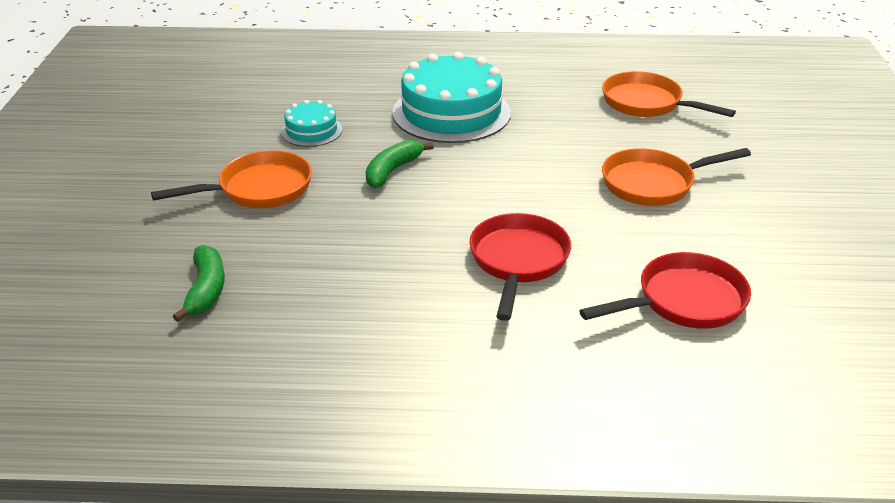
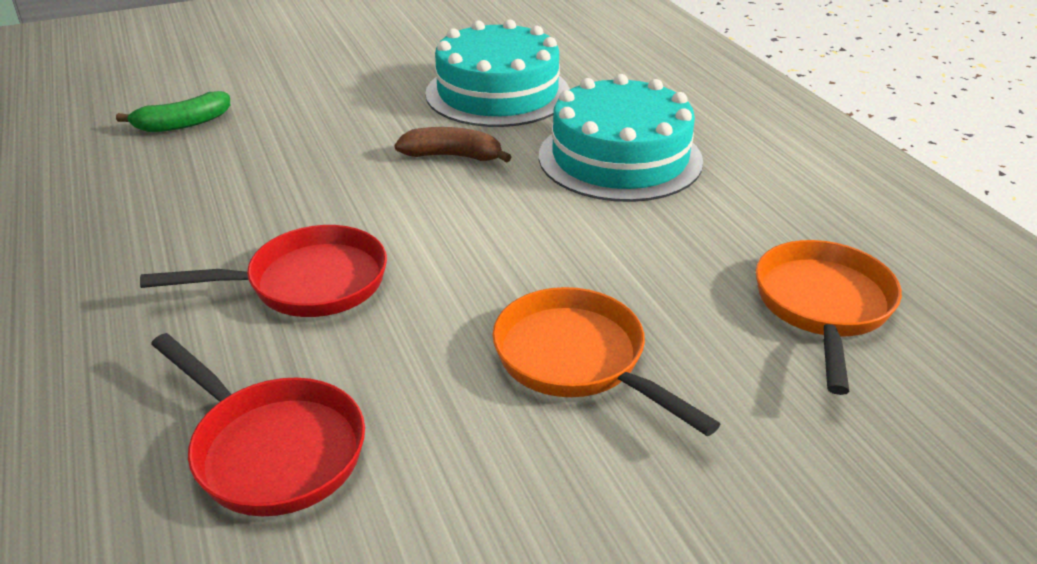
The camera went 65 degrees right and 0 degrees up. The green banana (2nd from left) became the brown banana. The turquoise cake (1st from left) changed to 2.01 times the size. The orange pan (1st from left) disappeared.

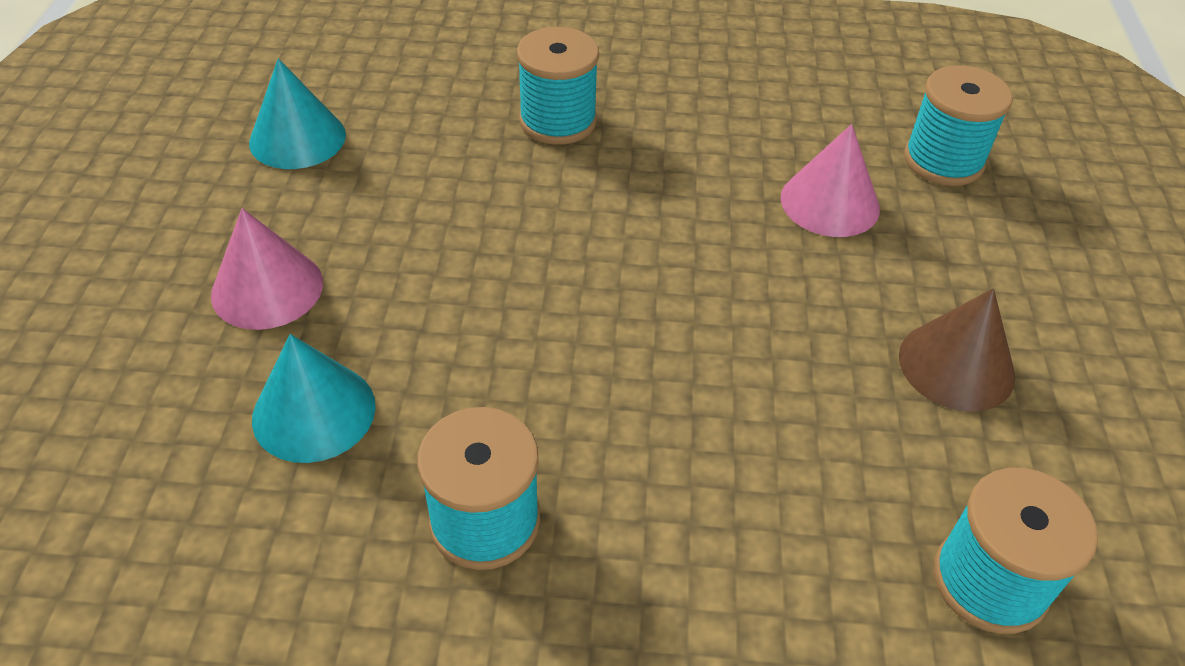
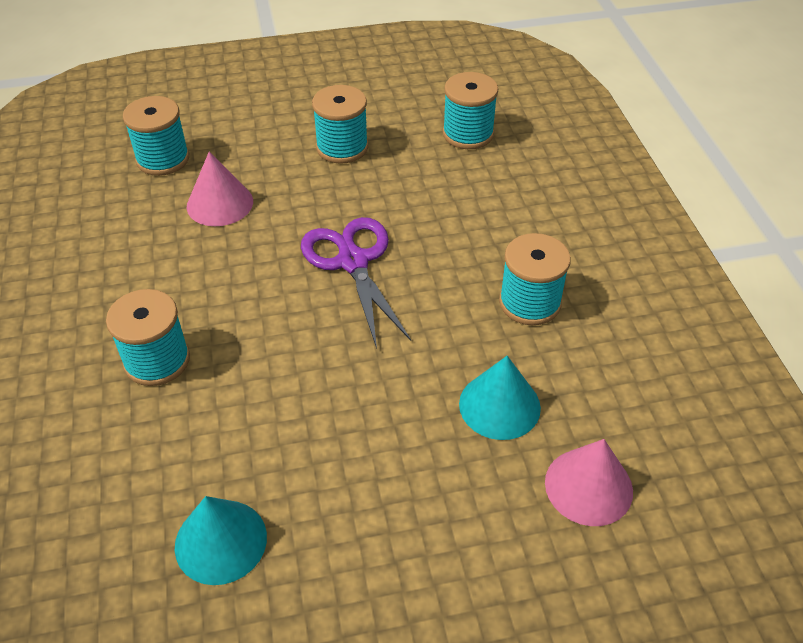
The camera went 105 degrees left and 0 degrees up. The purple scissors appeared. The brown cone was replaced by the turquoise spool (3rd from left). The pink cone (1st from left in the first image) moved.

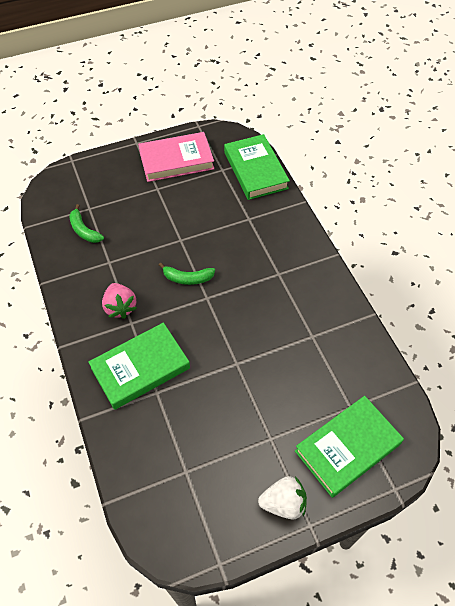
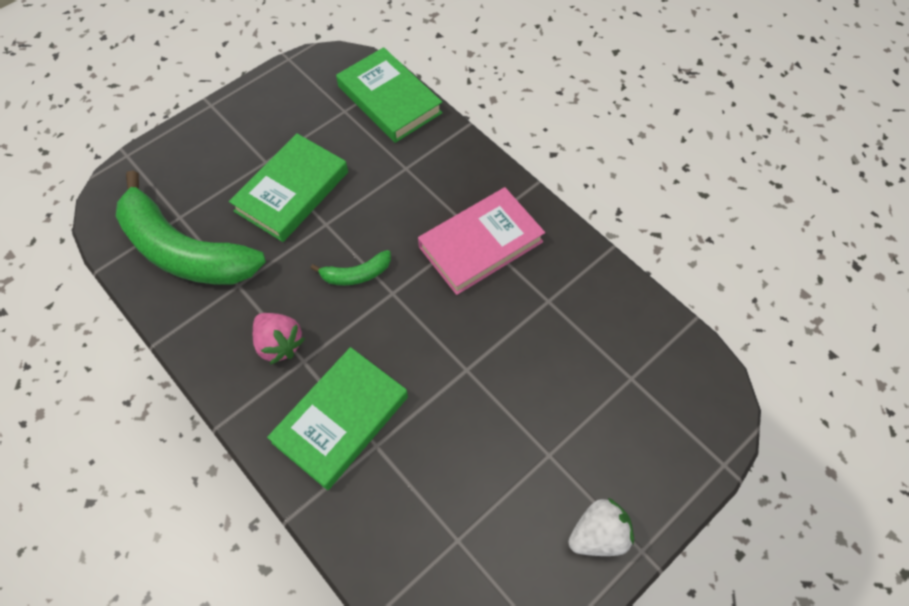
The camera went 20 degrees left and 5 degrees up. The green banana (1st from left) changed to 2.33 times the size. The green book (3rd from left in the first image) moved. The pink book moved.

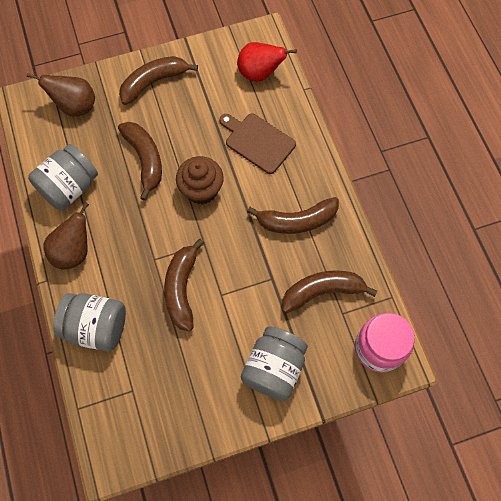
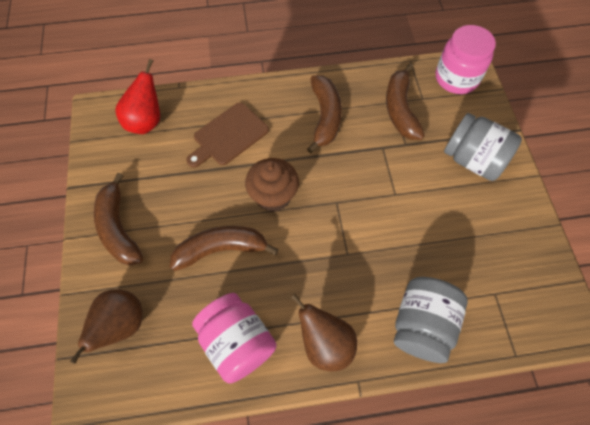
The camera went 80 degrees left and 5 degrees down. The grey jar (1st from left) became the pink jar (1st from left). The brown banana (3rd from left) disappeared.

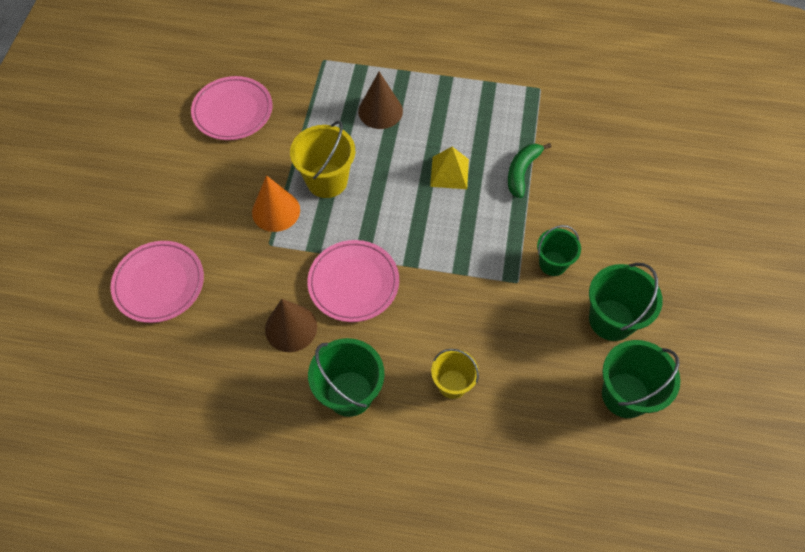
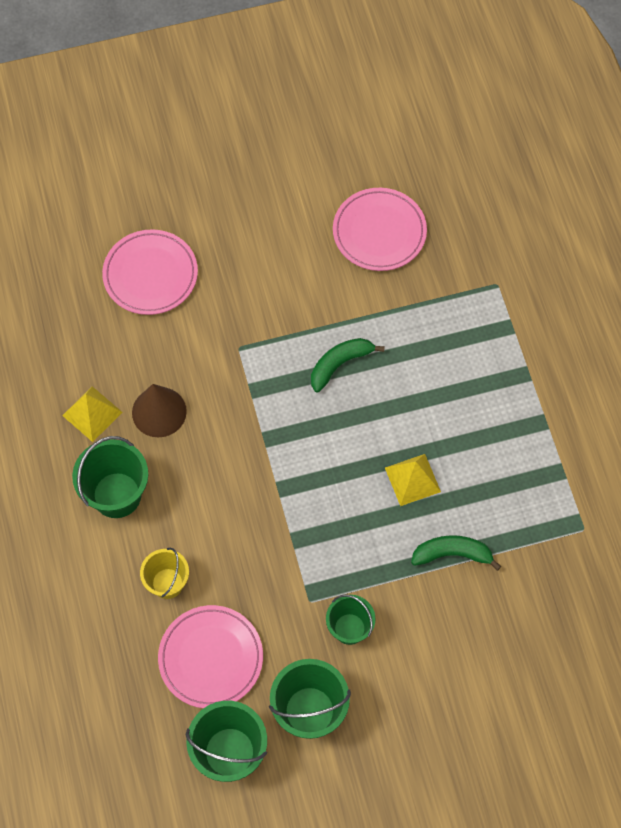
The camera went 65 degrees right and 5 degrees up. The yellow pyramid (1st from left) appeared. The pink plate (3rd from left in the first image) moved. The yellow bucket (1st from left) was replaced by the green banana (1st from left). The orange cone disappeared. The brown cone (2nd from left) disappeared.

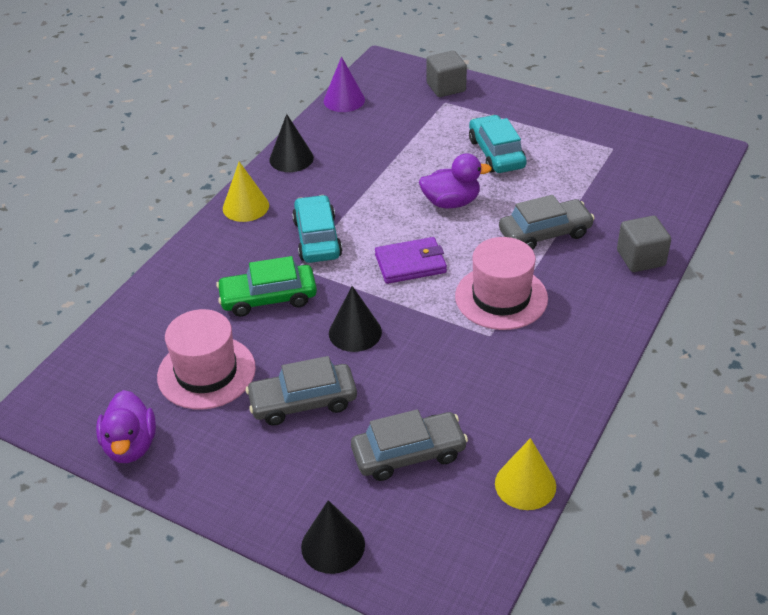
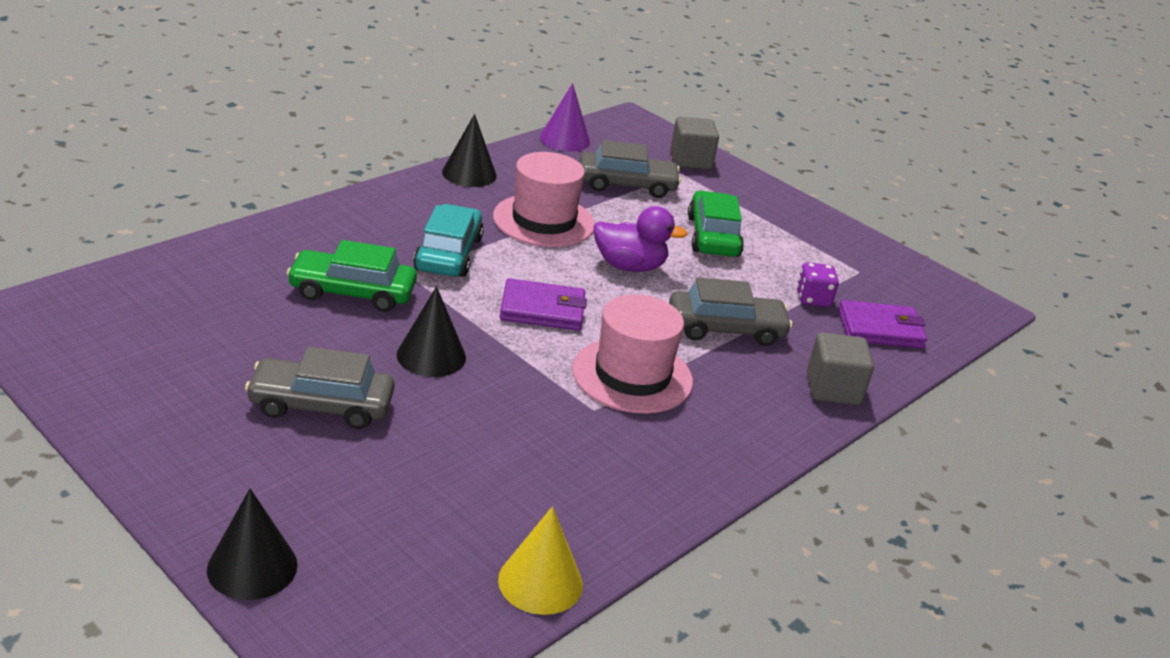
The camera went 10 degrees right and 10 degrees down. The pink hat (1st from left) moved. The grey car (2nd from left) moved. The turquoise car (2nd from left) became the green car (2nd from left). The purple dice appeared. The purple wallet (2nd from left) appeared. The purple duck (1st from left) disappeared. The yellow cone (1st from left) disappeared.

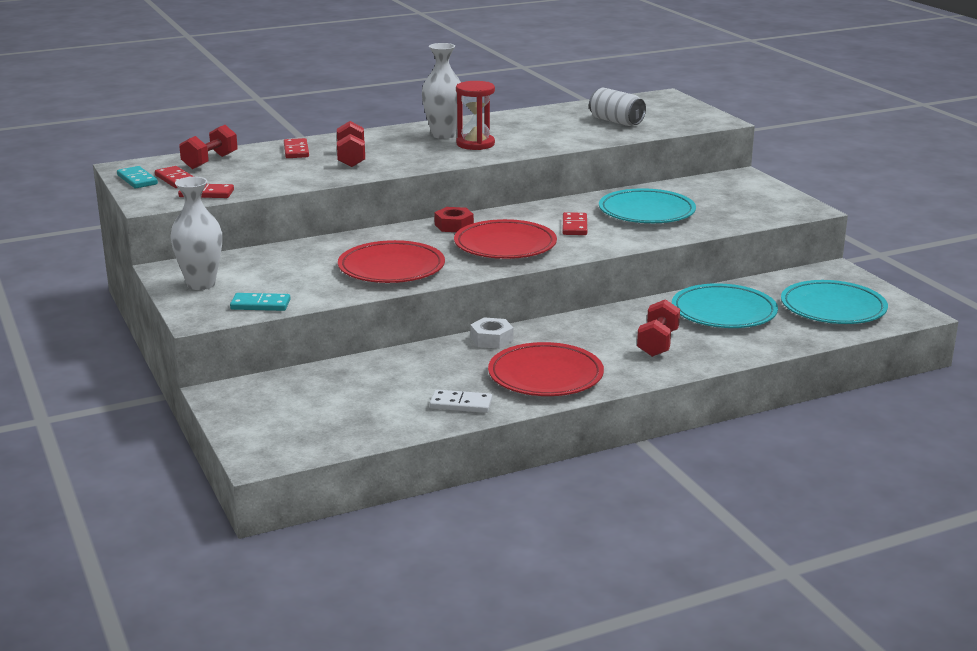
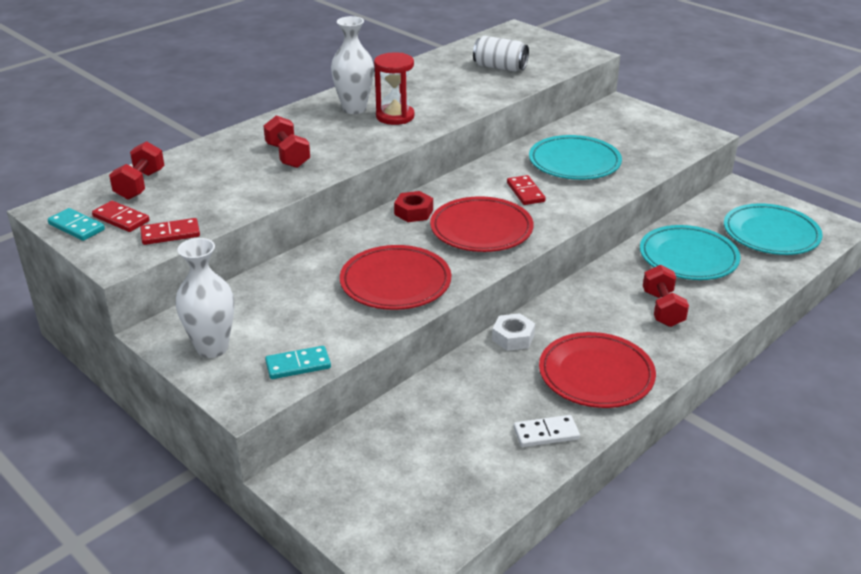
The camera went 20 degrees left and 10 degrees up. The red domino (3rd from left) disappeared.

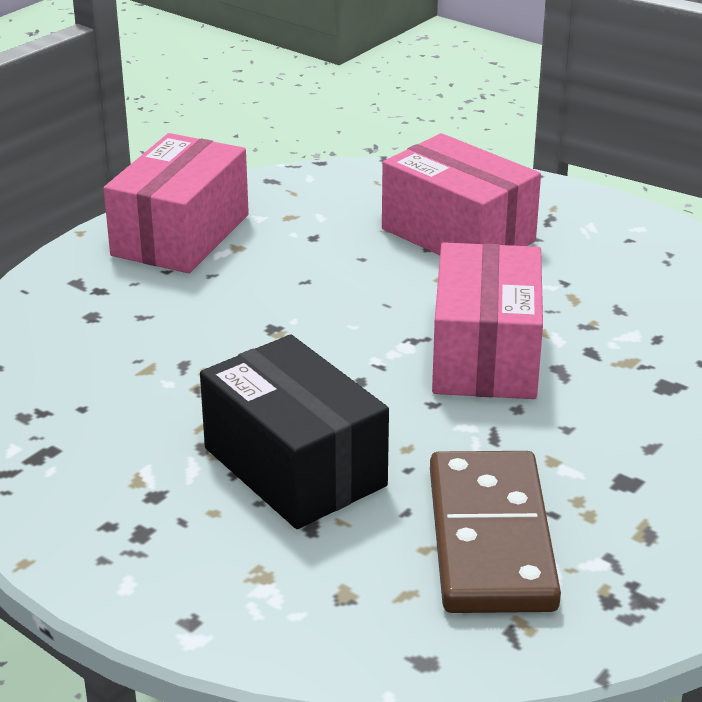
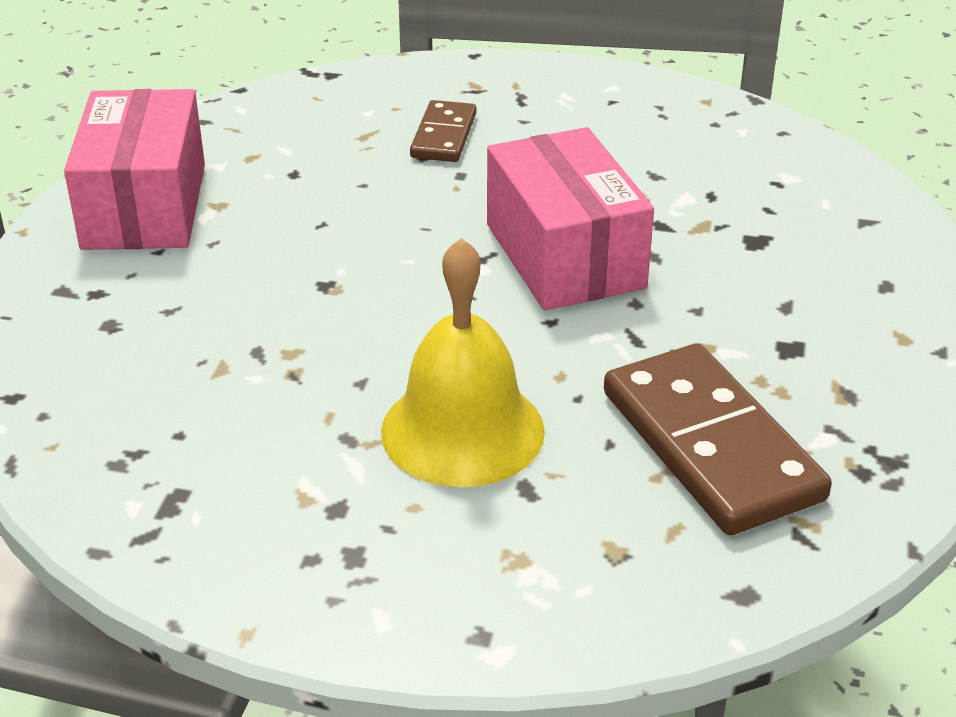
The camera went 25 degrees left and 5 degrees up. The black box was replaced by the yellow bell. The pink box (2nd from left) was replaced by the brown domino (1st from left).

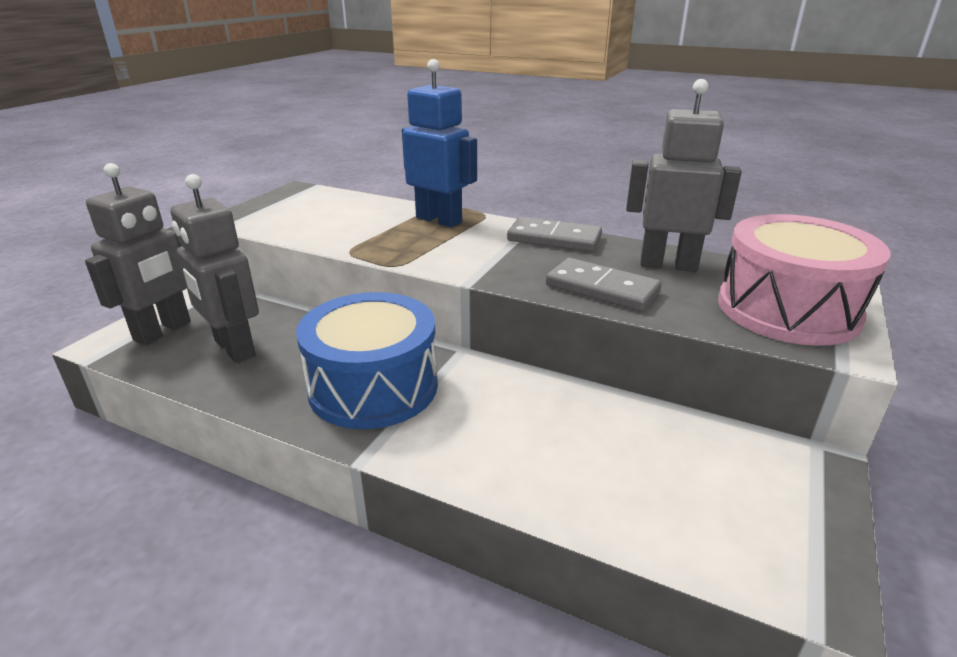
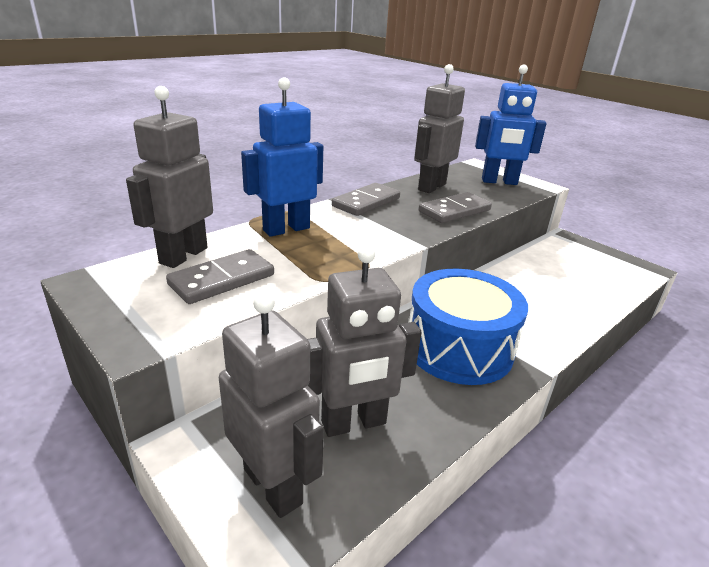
The camera went 70 degrees left and 0 degrees up. The grey robot (1st from left) appeared. The grey domino (1st from left) appeared. The pink drum was replaced by the blue robot (2nd from left).

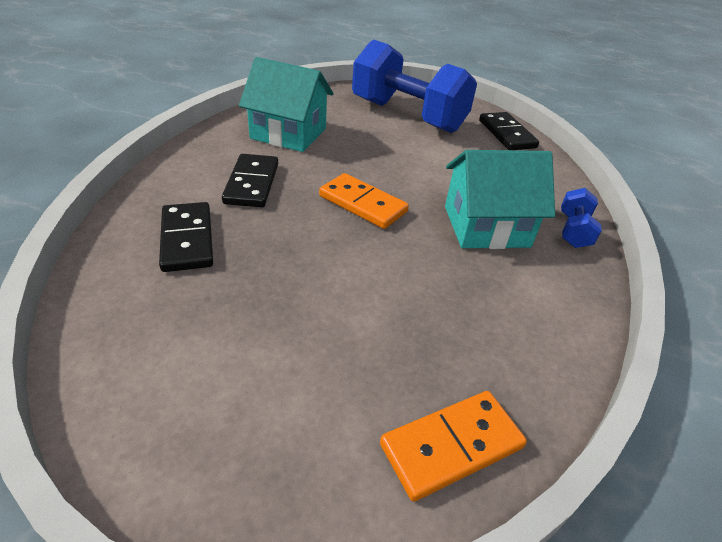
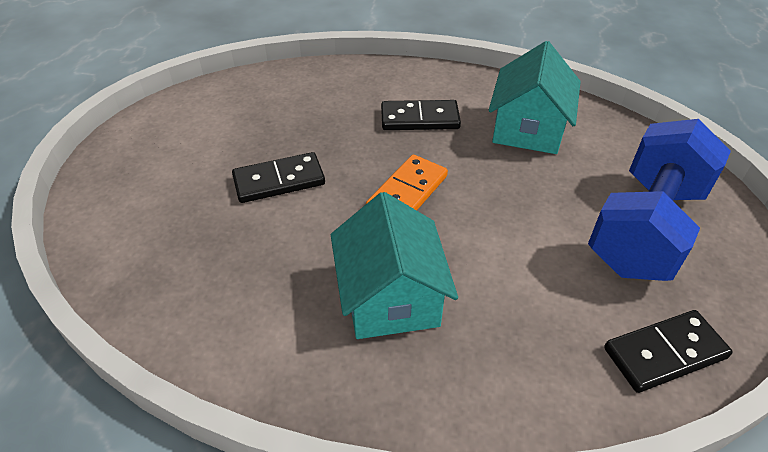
The camera went 90 degrees right and 5 degrees up. The black domino (1st from left) moved. The orange domino (2nd from left) disappeared. The blue dumbbell (2nd from left) disappeared.

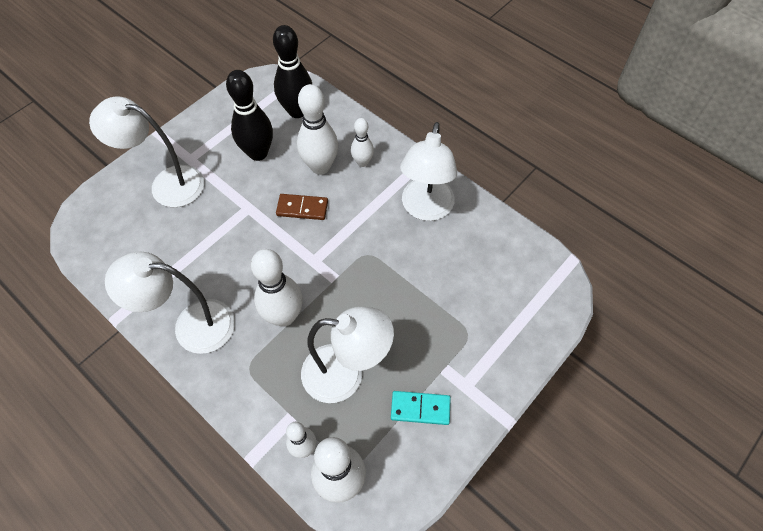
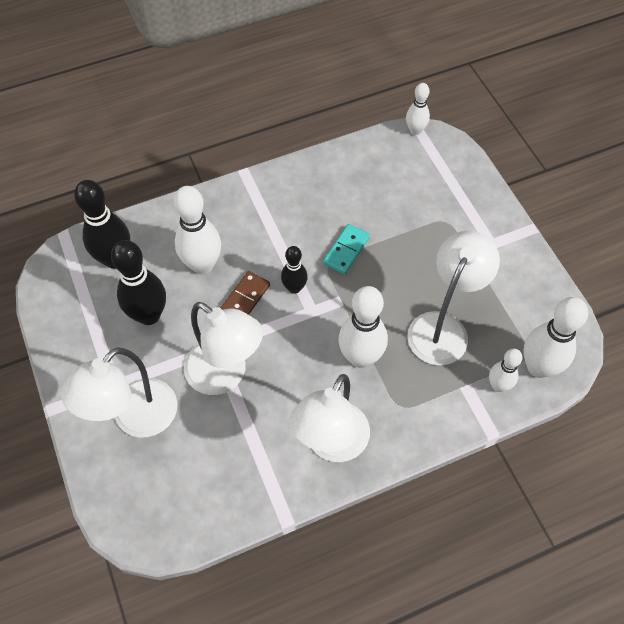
The camera went 65 degrees left and 0 degrees up. The white lamp (4th from left in the first image) moved. The black bowling pin (3rd from left) appeared. The turquoise domino moved. The white bowling pin (5th from left in the first image) moved.

